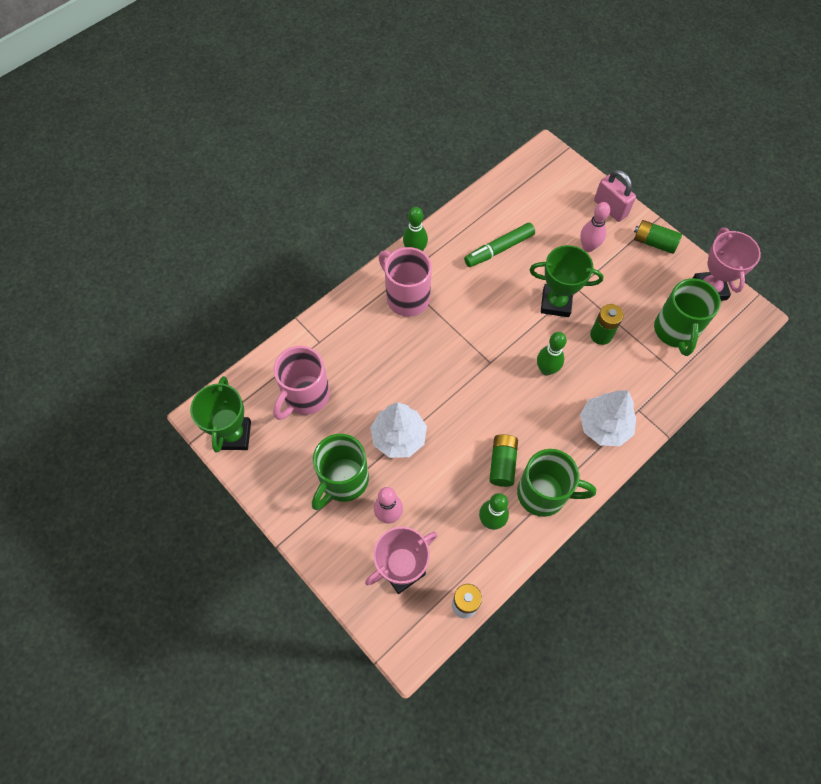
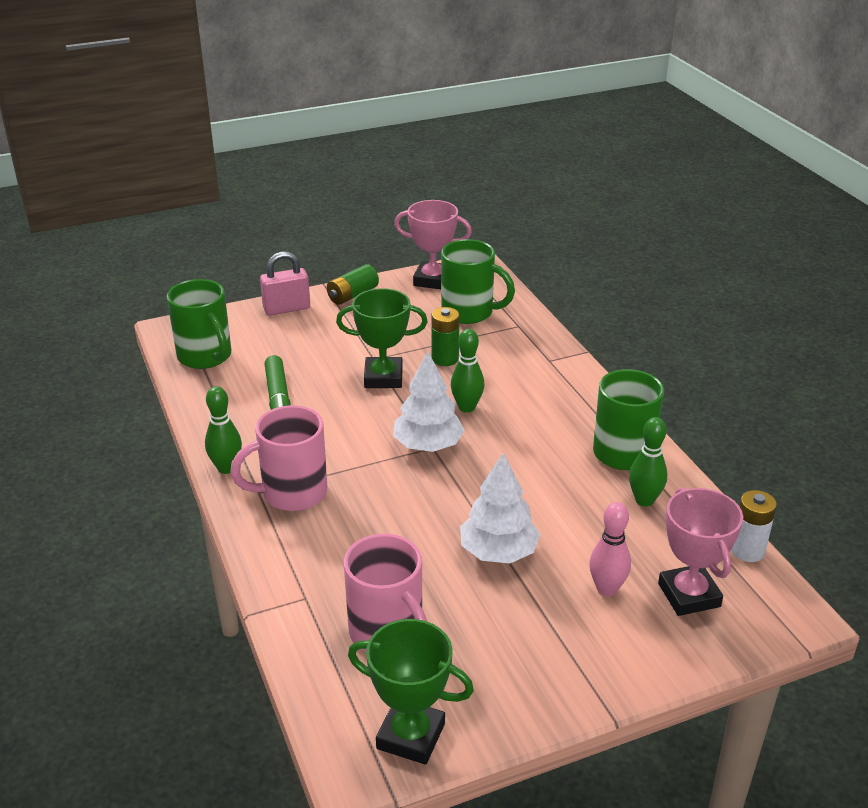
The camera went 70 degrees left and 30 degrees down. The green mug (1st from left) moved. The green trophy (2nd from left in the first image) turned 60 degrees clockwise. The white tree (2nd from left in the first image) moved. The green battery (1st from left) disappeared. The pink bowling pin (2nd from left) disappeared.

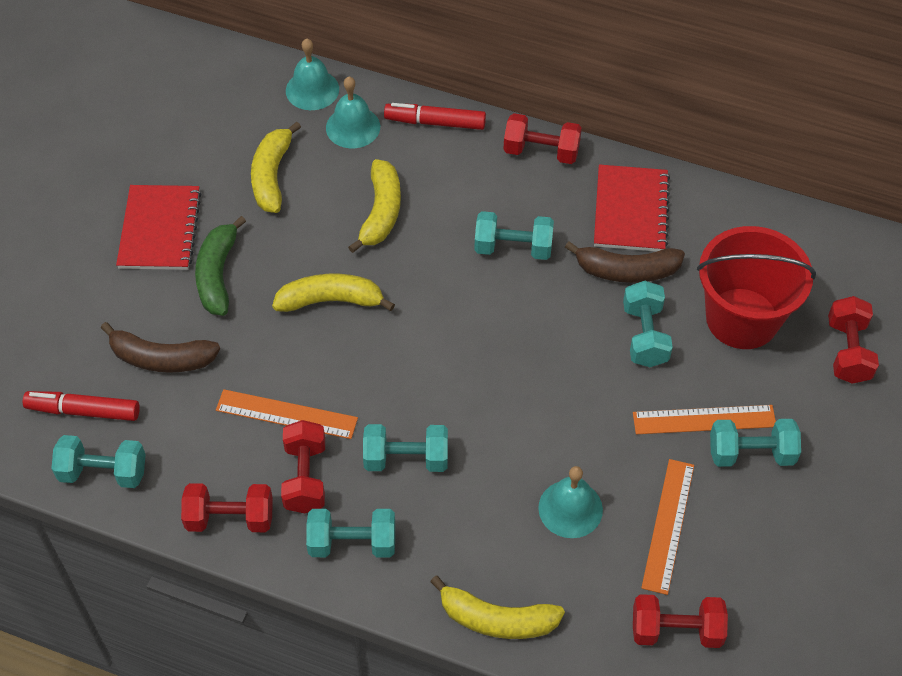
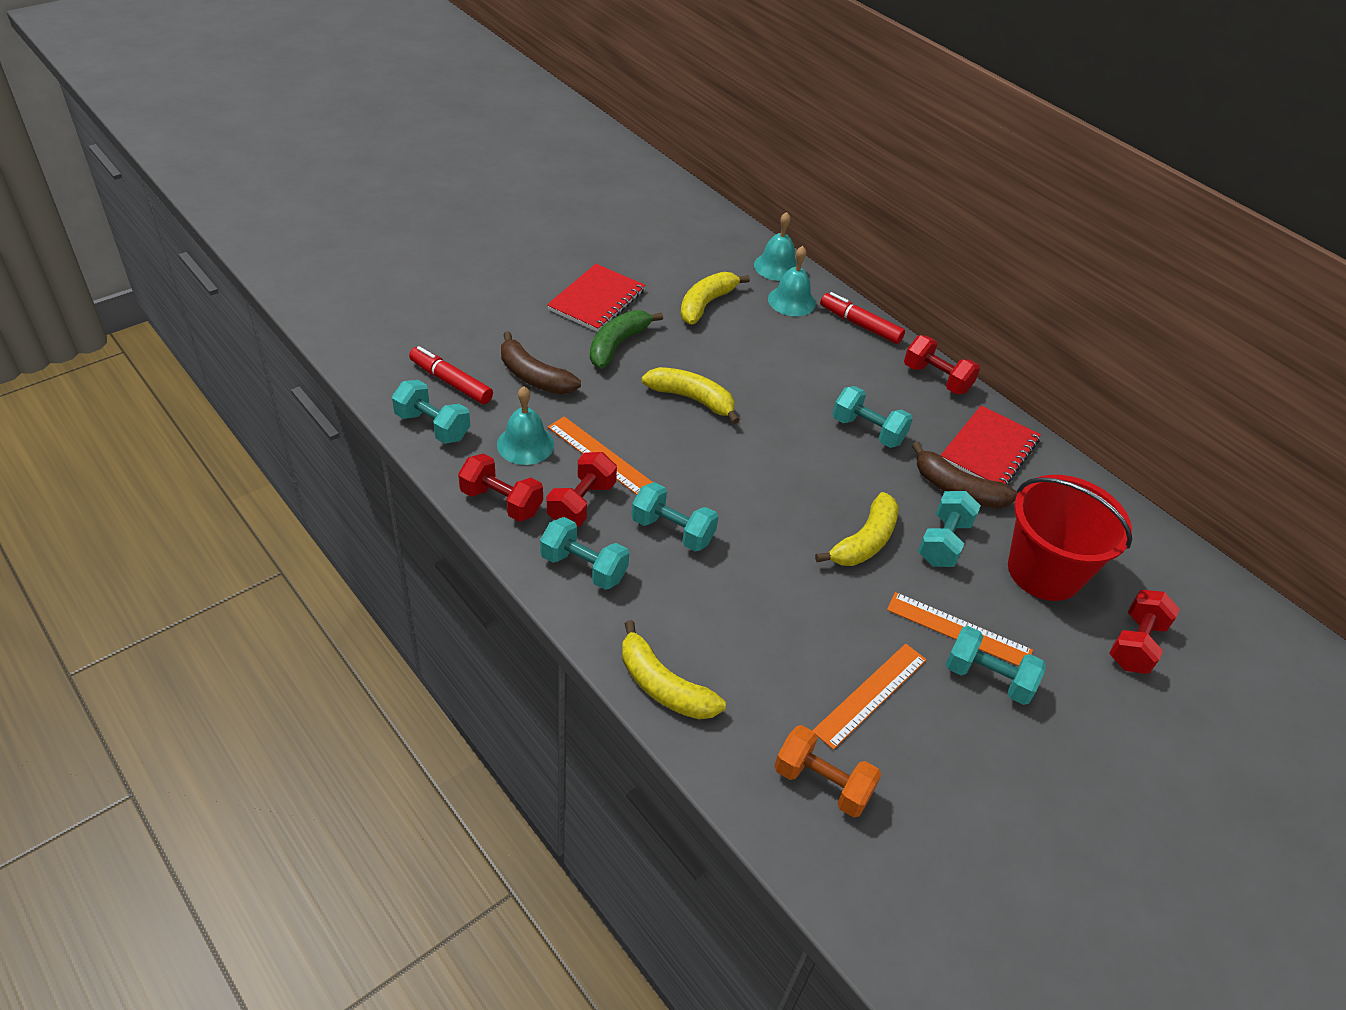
The camera went 25 degrees right and 10 degrees down. The turquoise bell (3rd from left in the first image) moved. The red dumbbell (4th from left) became the orange dumbbell. The yellow banana (3rd from left in the first image) moved.

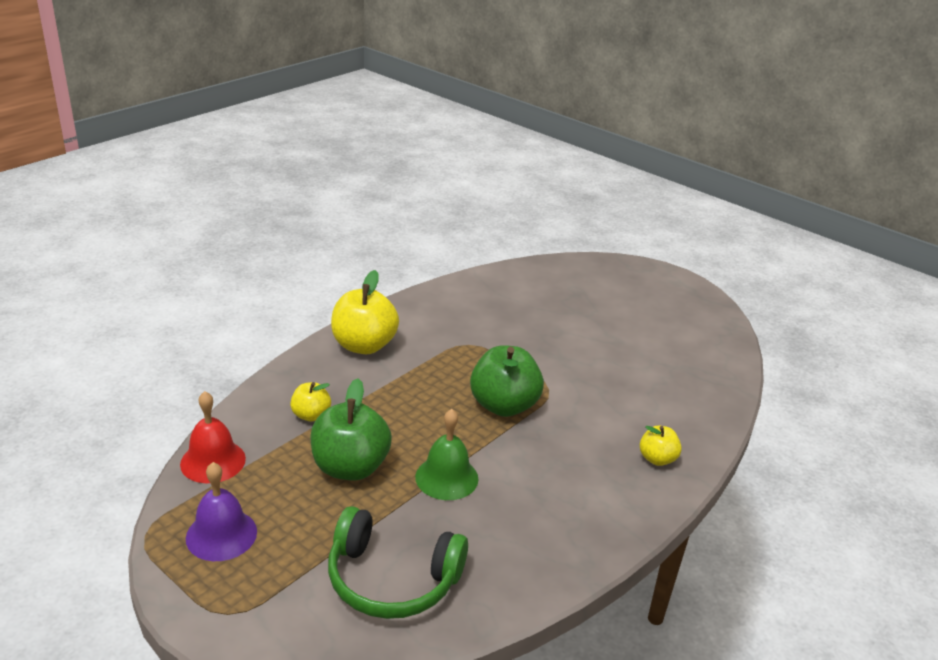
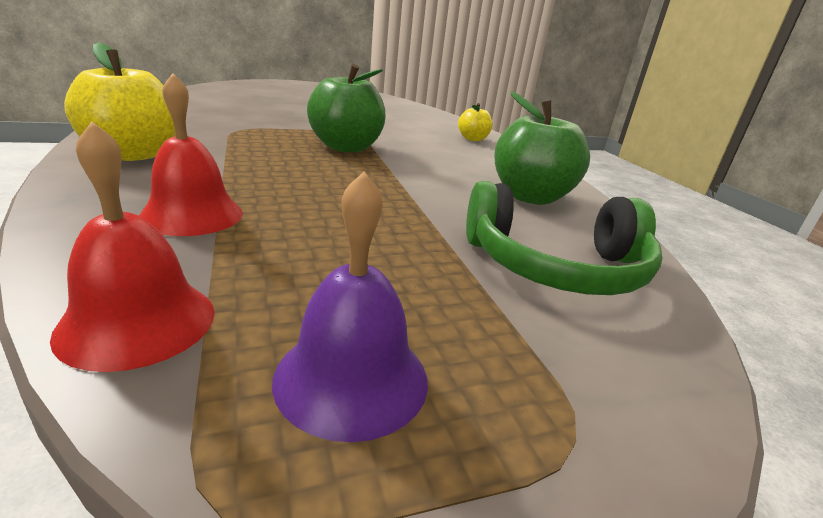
The camera went 60 degrees left and 5 degrees down. The yellow apple (1st from left) was replaced by the red bell (2nd from left). The green headphones turned 45 degrees clockwise. The green apple (1st from left in the first image) moved. The green bell disappeared.

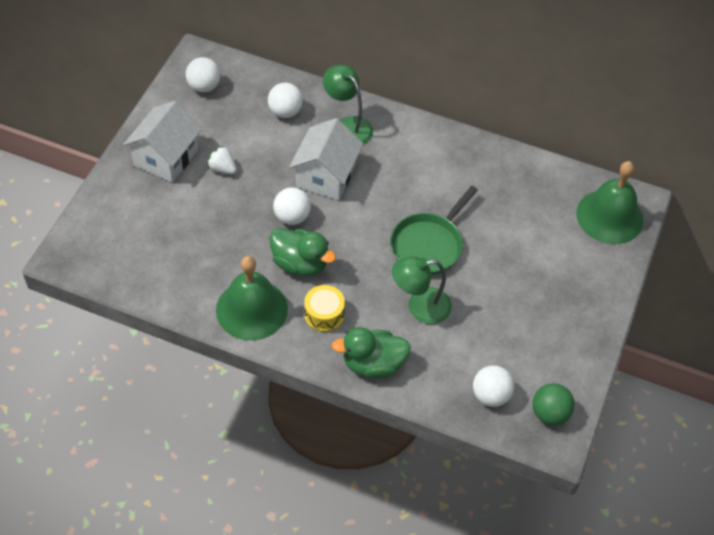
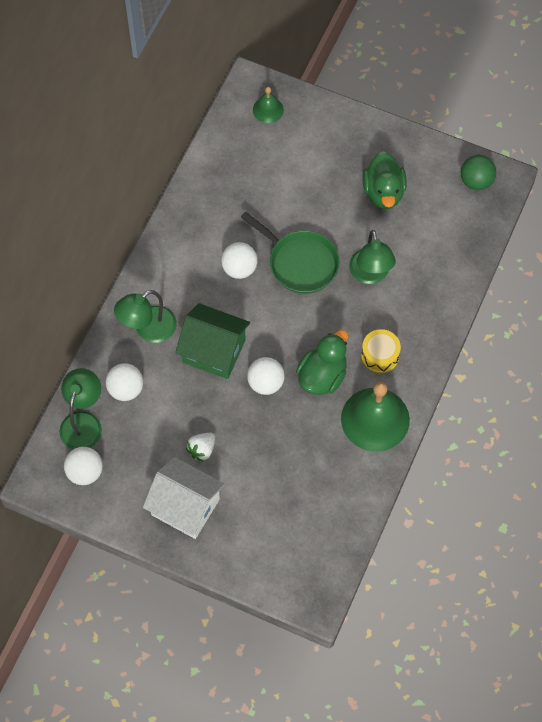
The camera went 85 degrees left and 10 degrees up. The green lamp (1st from left) appeared. The white house (2nd from left) became the green house. The white ball (4th from left in the first image) moved. The green bell (2nd from left in the first image) changed to 0.50 times the size. The green duck (2nd from left) moved.

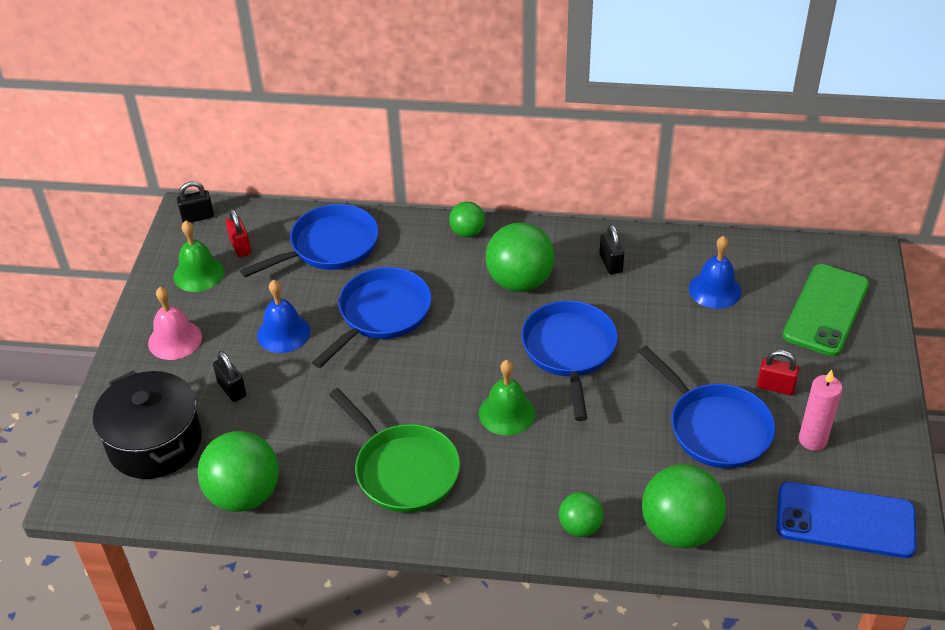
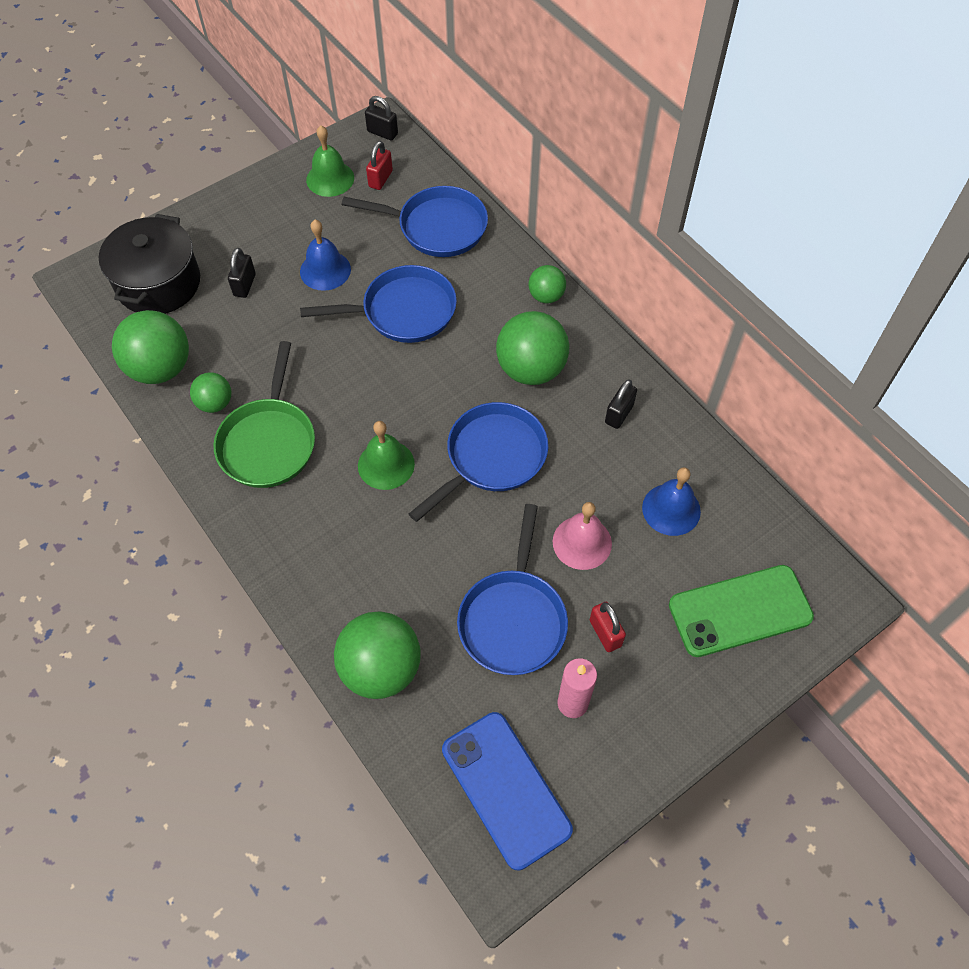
The camera went 45 degrees right and 15 degrees up. The green ball (4th from left in the first image) moved. The pink bell moved.

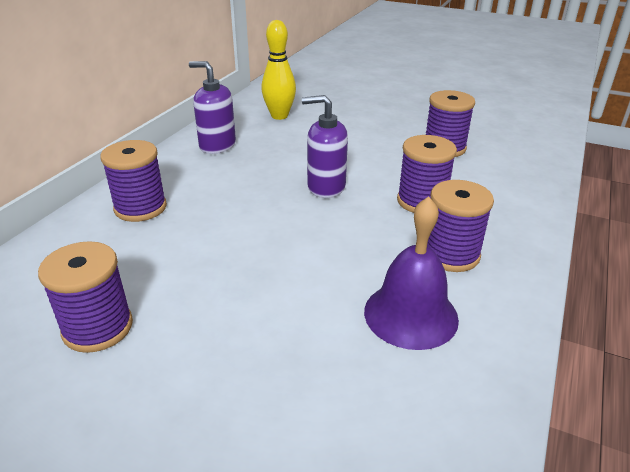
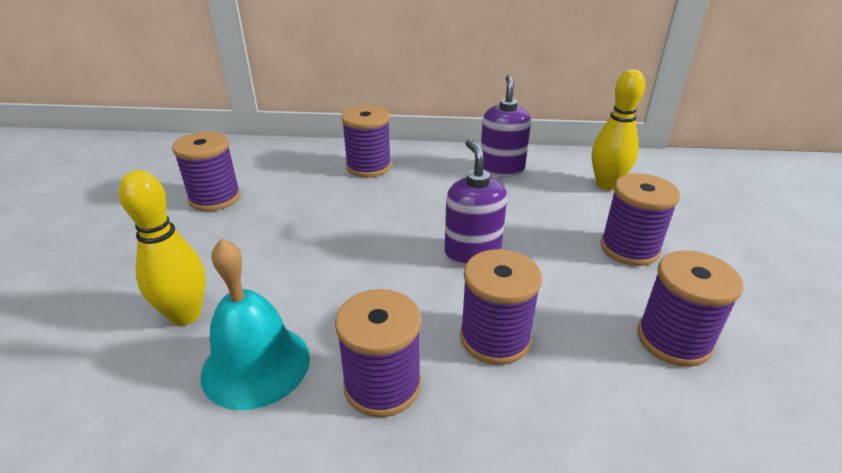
The camera went 70 degrees right and 0 degrees up. The yellow bowling pin (1st from left) appeared. The purple bell became the turquoise bell. The purple spool (5th from left) appeared.

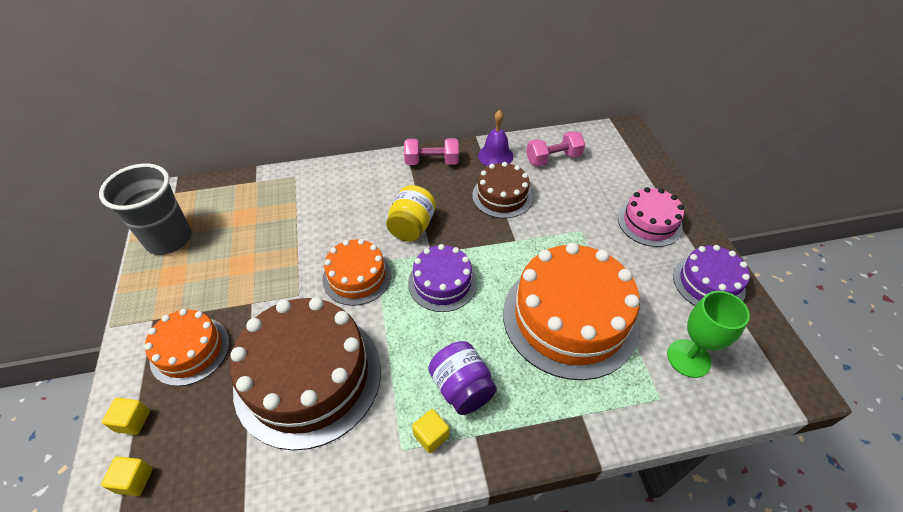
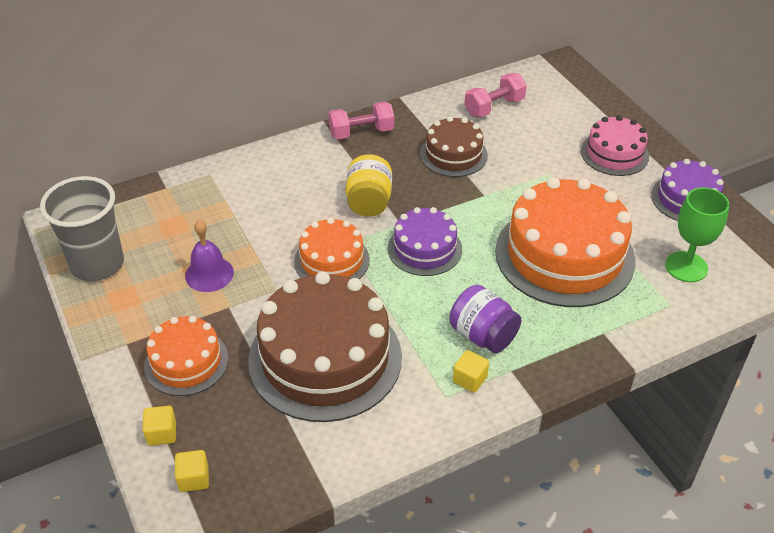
The camera went 15 degrees left and 5 degrees down. The purple bell moved.

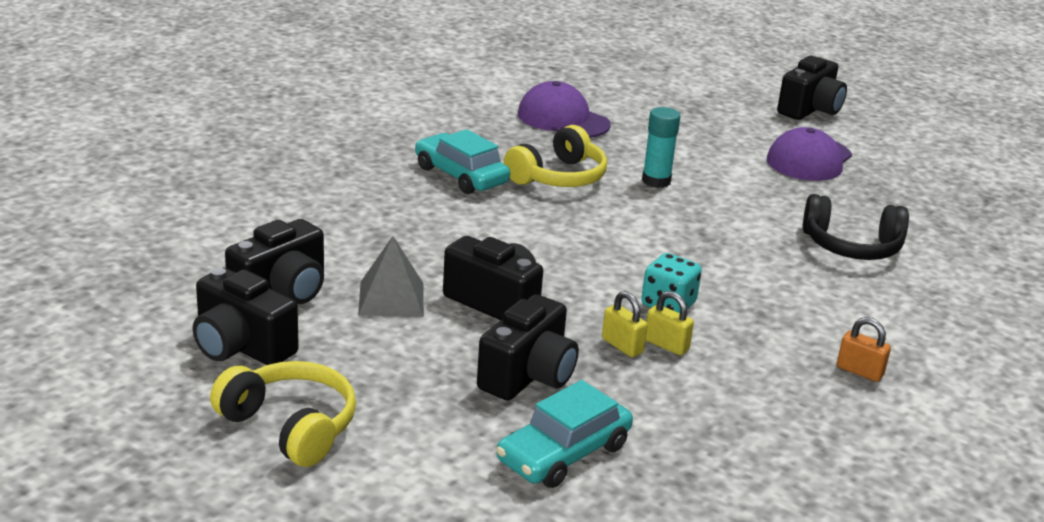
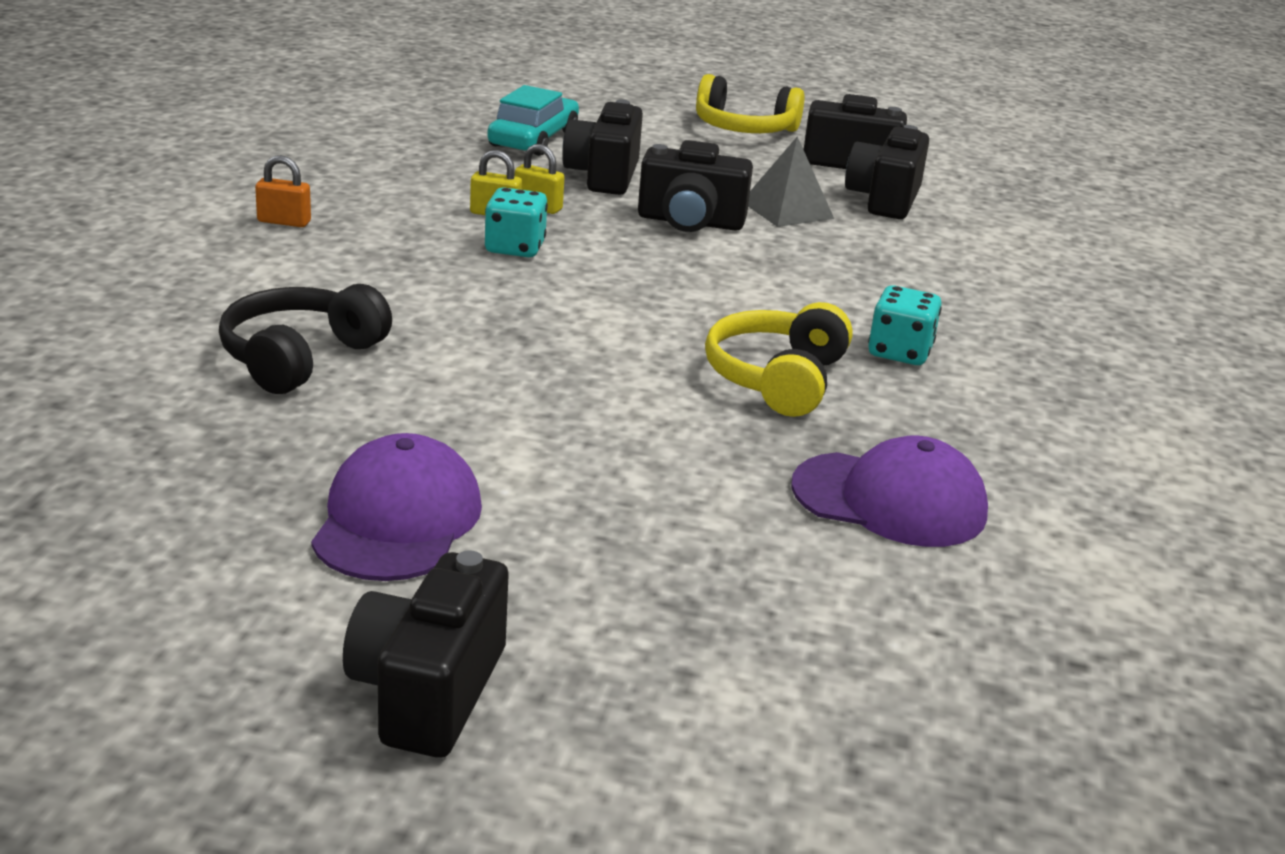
The camera went 155 degrees right and 0 degrees up. The black headphones turned 45 degrees counterclockwise. The turquoise car (1st from left) was replaced by the turquoise dice (2nd from left). The turquoise glue stick disappeared.

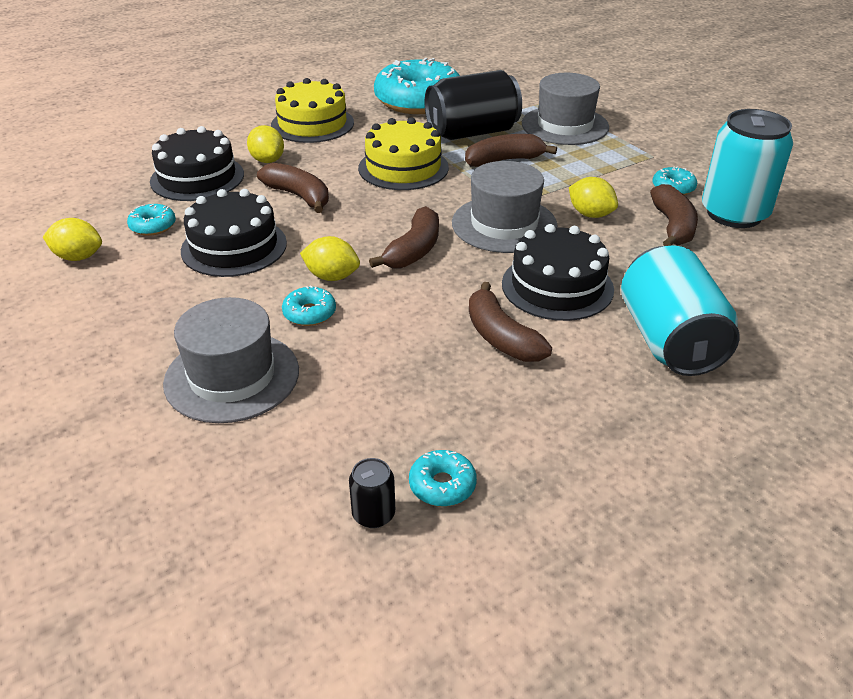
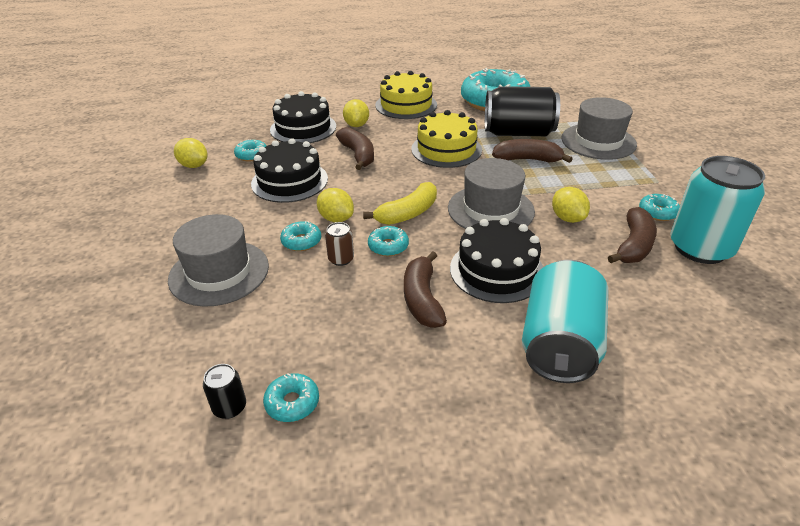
The camera went 25 degrees right and 0 degrees up. The brown can appeared. The brown banana (2nd from left) became the yellow banana. The turquoise donut (4th from left) appeared.

